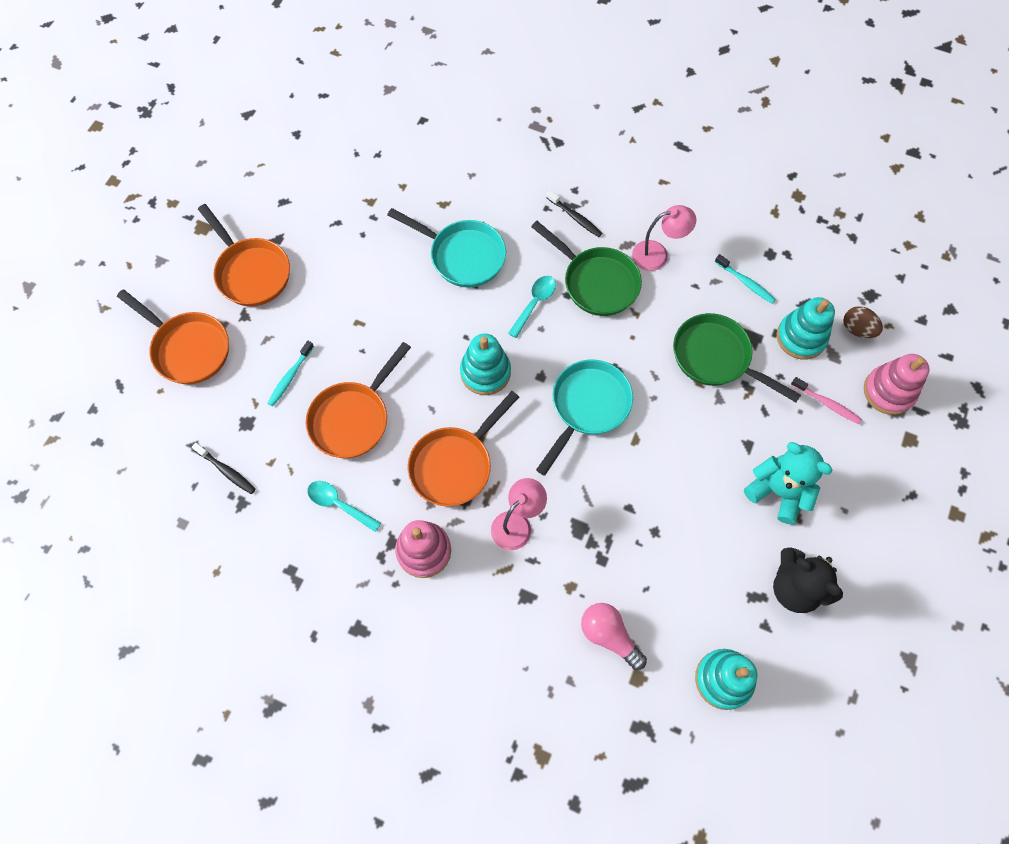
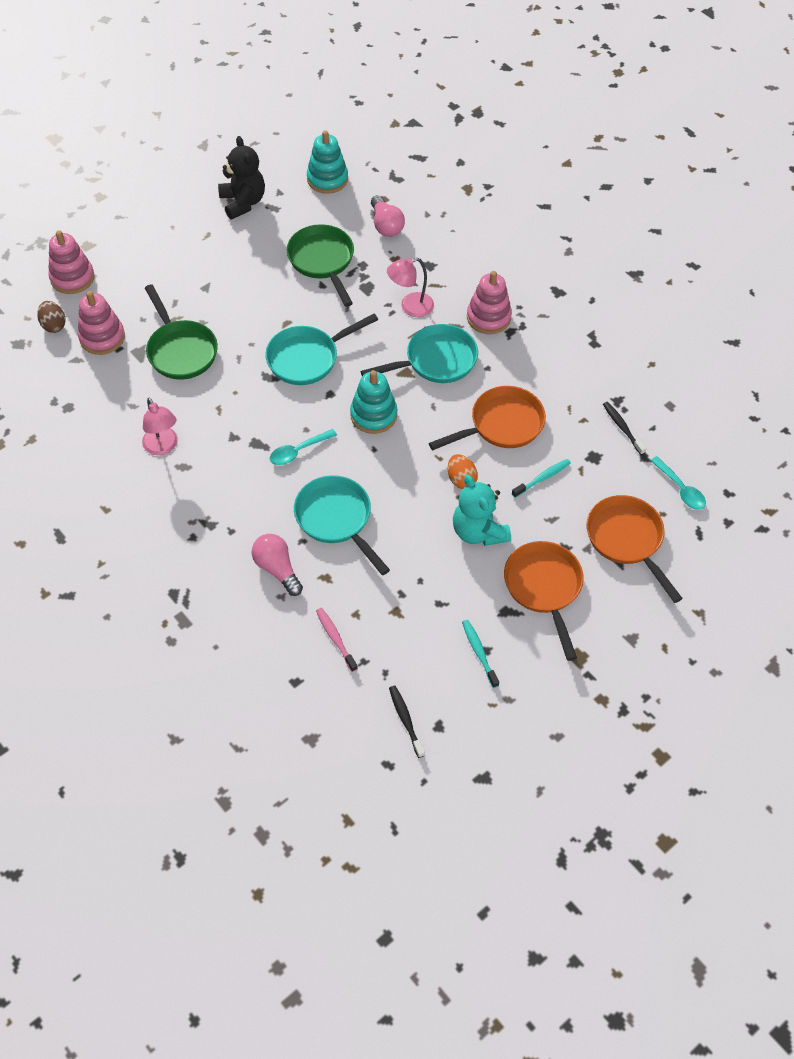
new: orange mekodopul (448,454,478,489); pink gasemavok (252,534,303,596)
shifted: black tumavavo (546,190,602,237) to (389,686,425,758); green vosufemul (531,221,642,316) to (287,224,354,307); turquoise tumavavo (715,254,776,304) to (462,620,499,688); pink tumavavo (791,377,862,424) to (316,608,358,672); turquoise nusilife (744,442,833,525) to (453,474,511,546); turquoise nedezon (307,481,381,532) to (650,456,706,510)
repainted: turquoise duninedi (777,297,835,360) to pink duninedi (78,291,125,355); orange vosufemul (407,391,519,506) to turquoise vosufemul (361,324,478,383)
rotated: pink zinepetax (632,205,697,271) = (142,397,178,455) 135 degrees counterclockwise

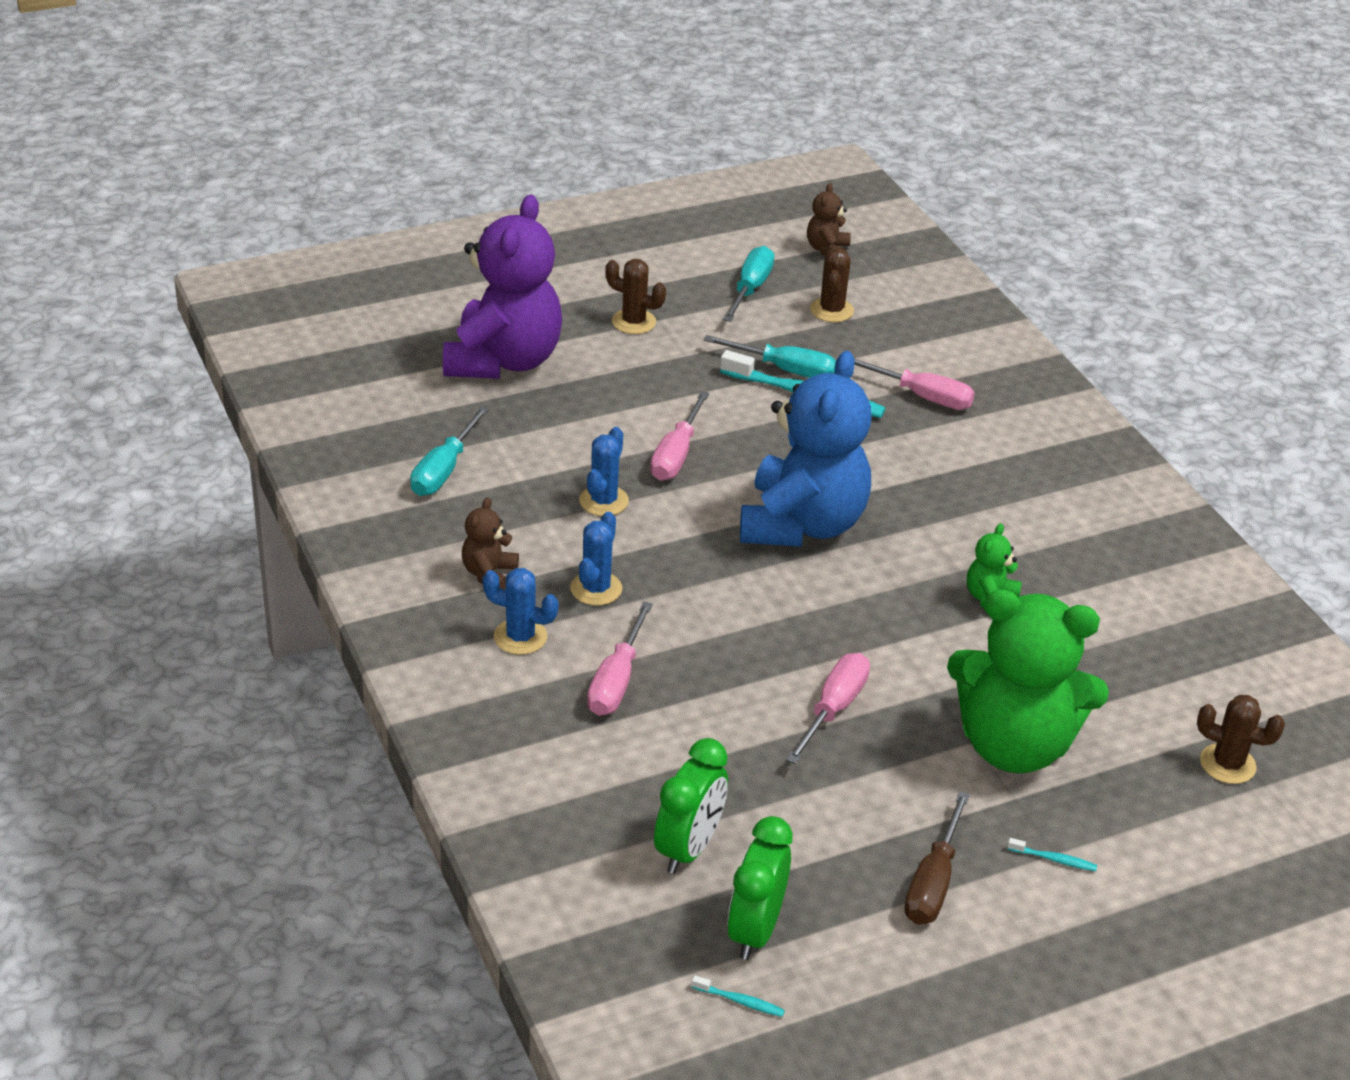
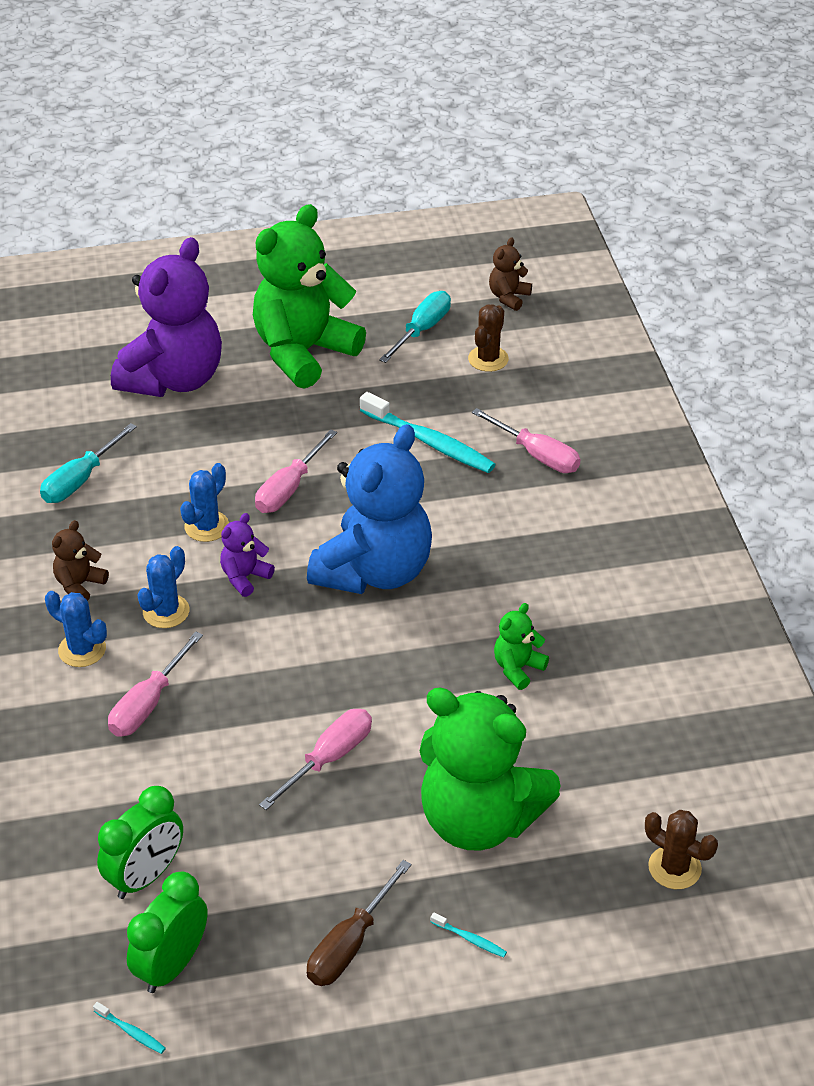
gone: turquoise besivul (703,335,836,378)
new: purple nusilife (220,513,275,597)
swapped: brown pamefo (605,259,666,334) to green nusilife (253,204,366,389)

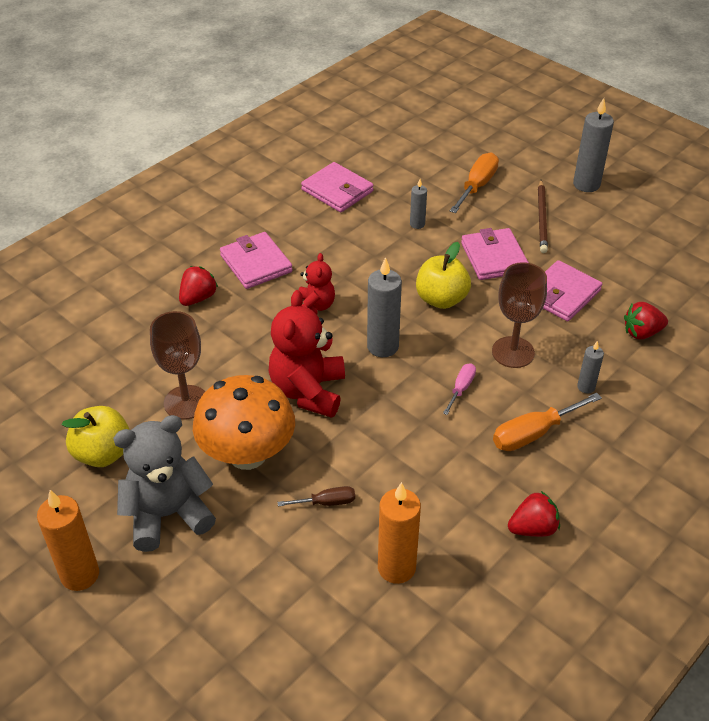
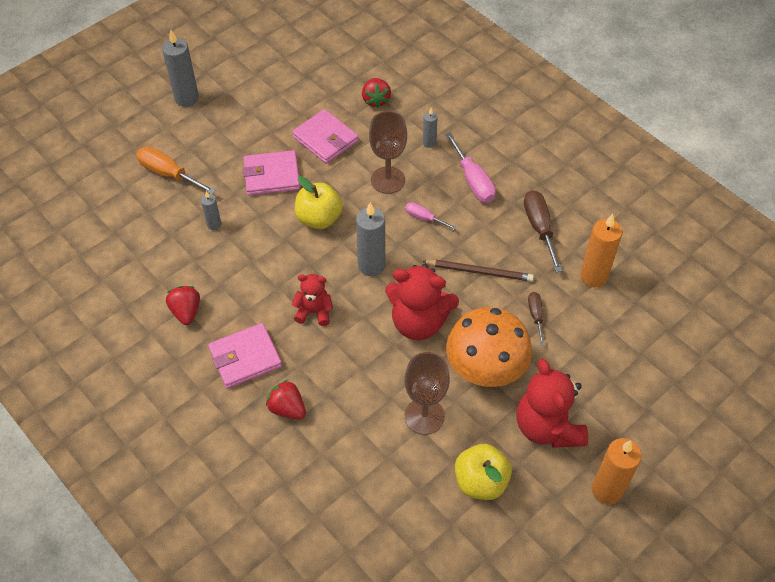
gone: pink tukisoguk (301,162,374,212)
new: brown besivul (524,190,562,272)
shifted: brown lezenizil (538,180,548,253) to (422,260,534,282); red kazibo (508,491,560,537) to (166,286,200,325)
repainted: orange besivul (493,393,602,451) to pink besivul (445,132,496,203); grey nusilife (113,415,216,552) to red nusilife (516,358,588,448)

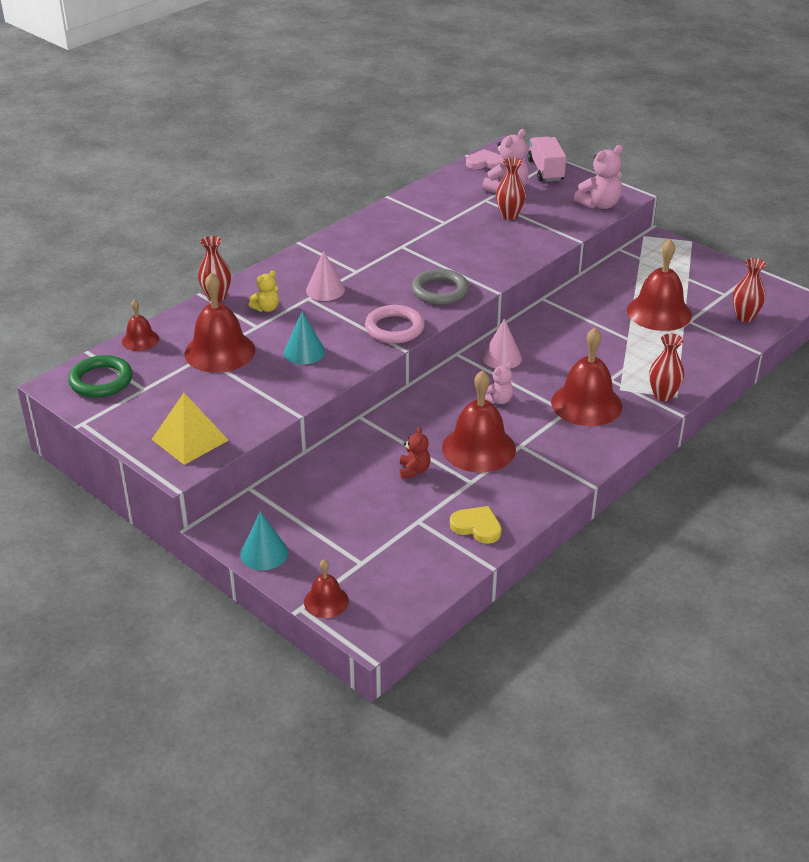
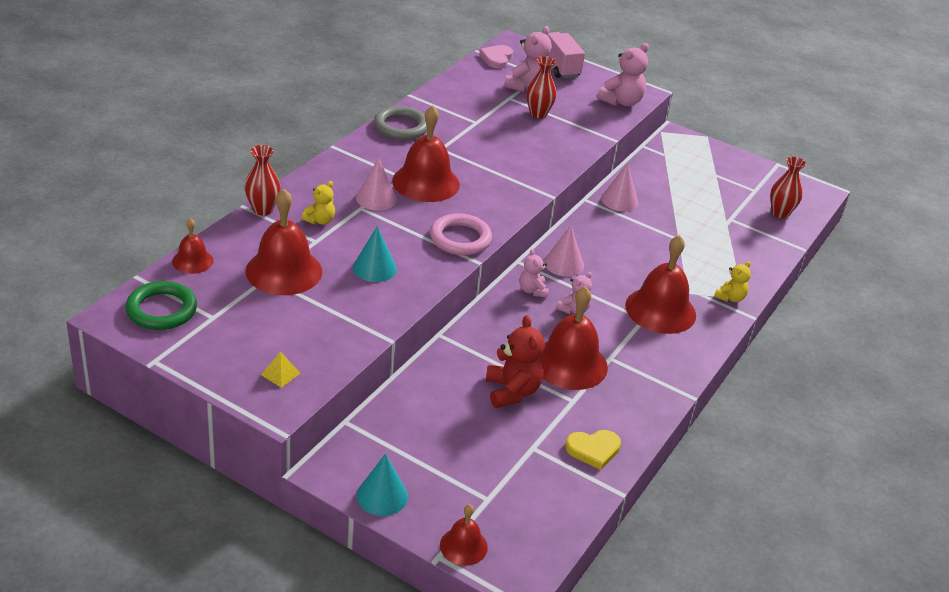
new: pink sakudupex (601,163,638,211); pink nusilife (519,249,549,298)
shifted: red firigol (627,239,692,331) to (392,105,460,202); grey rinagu (412,269,469,305) to (374,106,427,140)
swapped: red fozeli (649,333,684,402) to yellow nusilife (714,261,751,302)
rotated: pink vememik (466,149,504,169) = (479,45,513,69) 60 degrees counterclockwise; yellow vememik (450,506,502,544) = (565,430,621,470) 150 degrees clockwise
scaled: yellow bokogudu (152,393,229,465) = (261,351,300,388) x0.47; red nusilife (400,427,431,478) = (486,315,545,408) x1.69

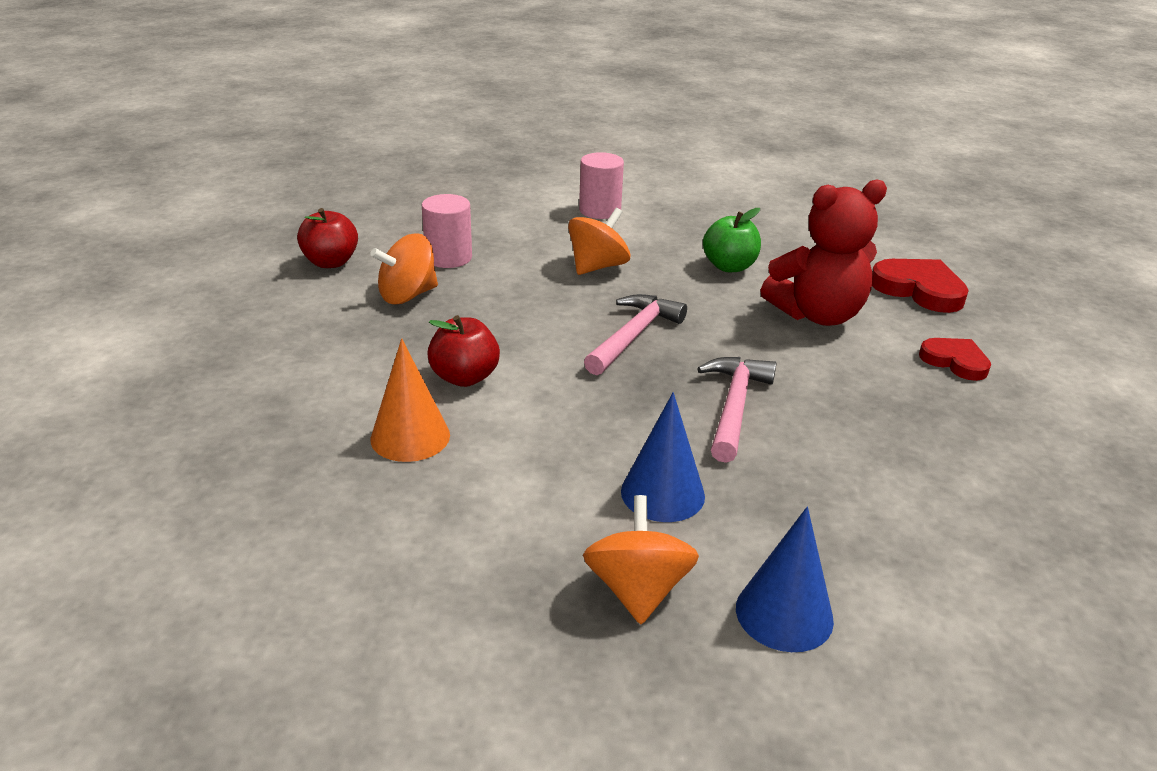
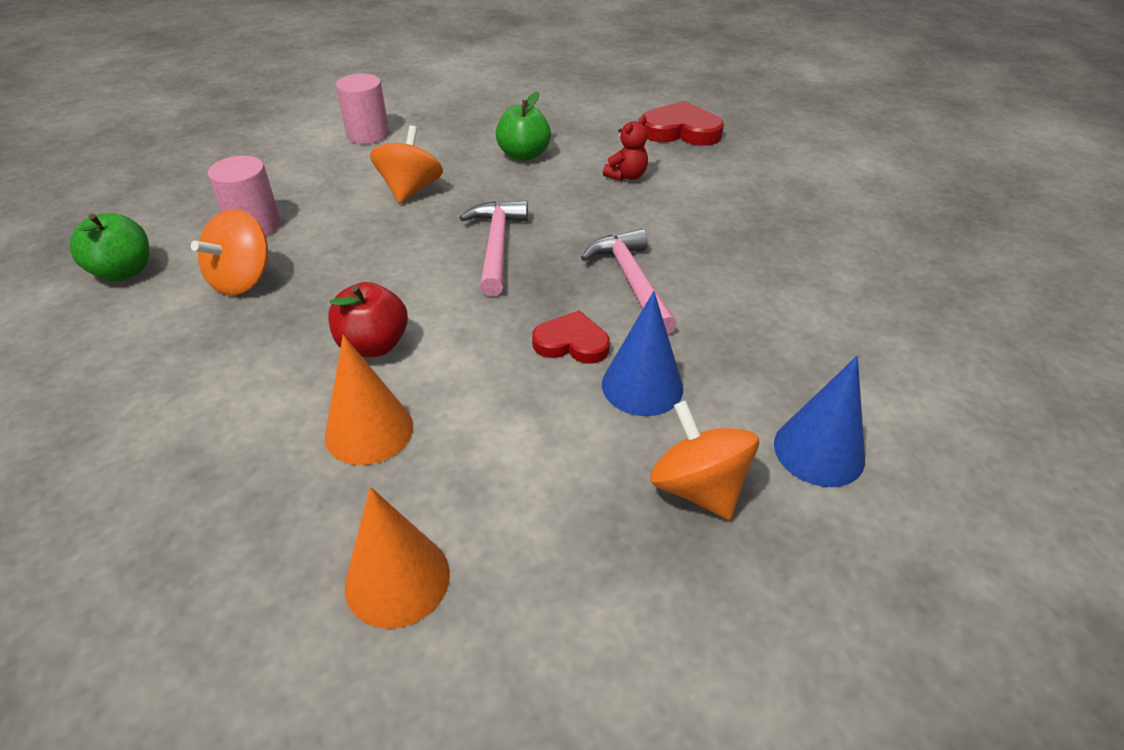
new: orange sakudupex (344,487,450,629)
shifted: red vememik (919,338,991,381) to (532,310,610,364)
repainted: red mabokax (297,208,358,268) to green mabokax (70,213,150,281)
scaled: red nusilife (760,179,887,326) = (603,116,648,181) x0.46

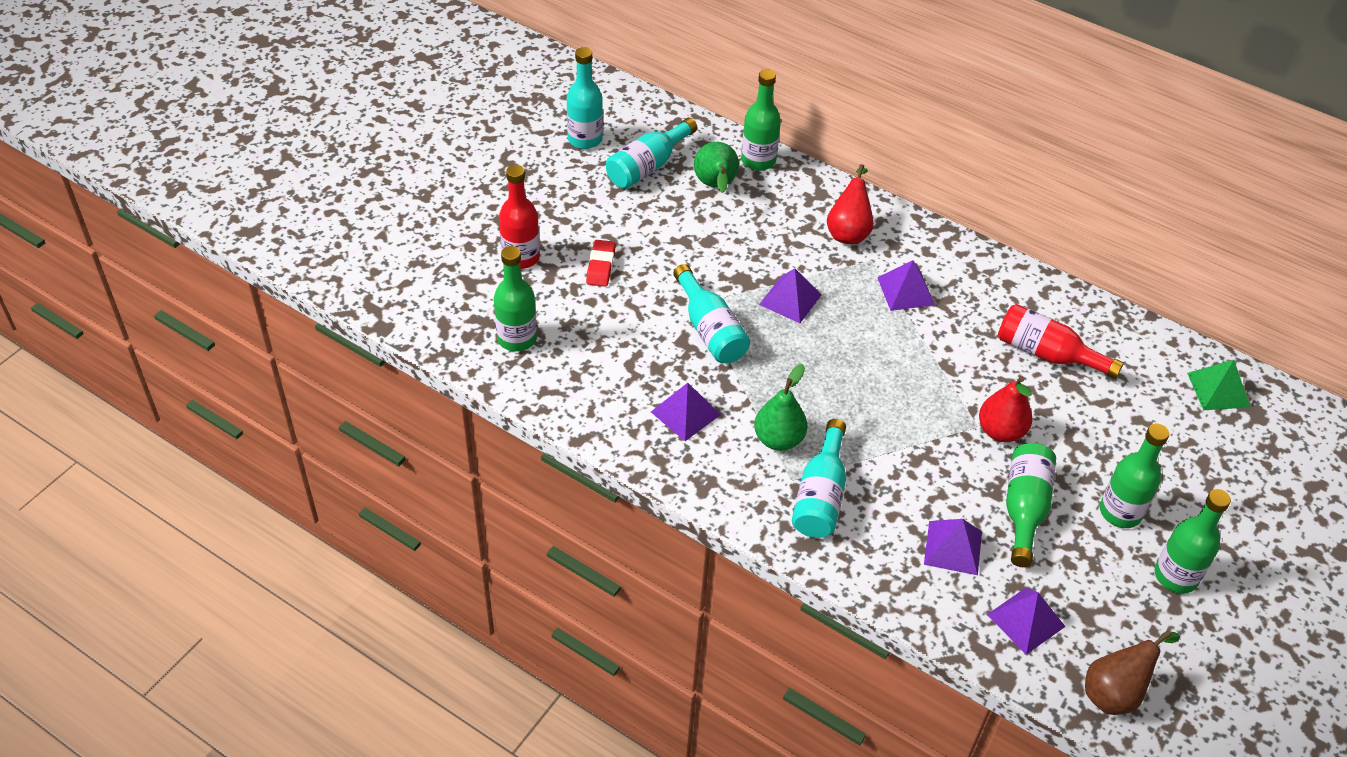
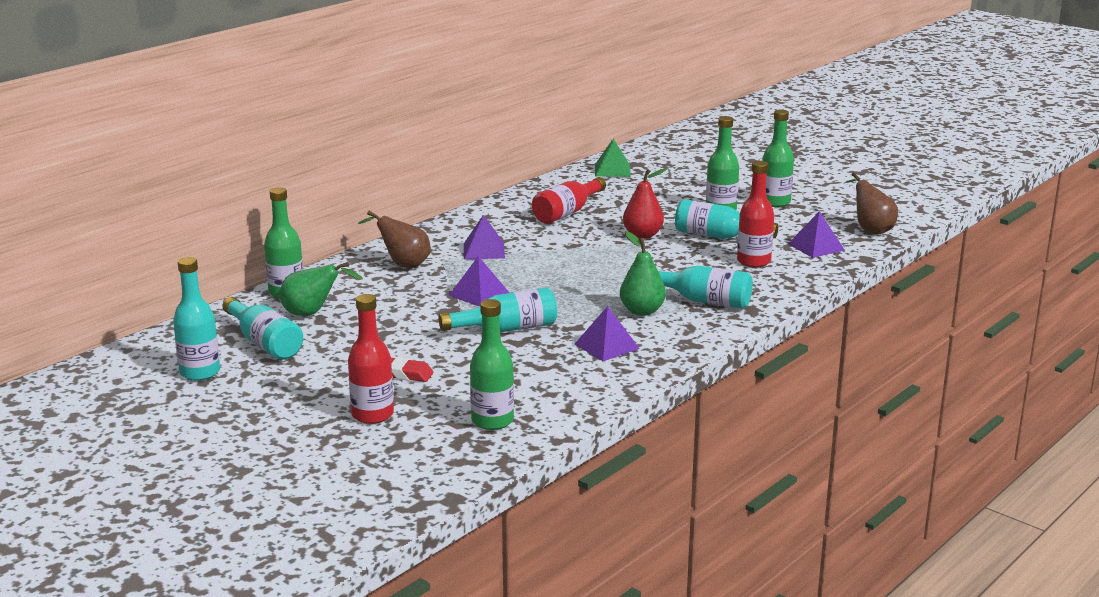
swapped: purple bokogudu (924,519,982,575) to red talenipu (737,161,774,268)
repainted: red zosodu (827,164,874,244) to brown zosodu (358,211,431,268); green talenipu (1006,443,1056,567) to turquoise talenipu (675,199,778,239)

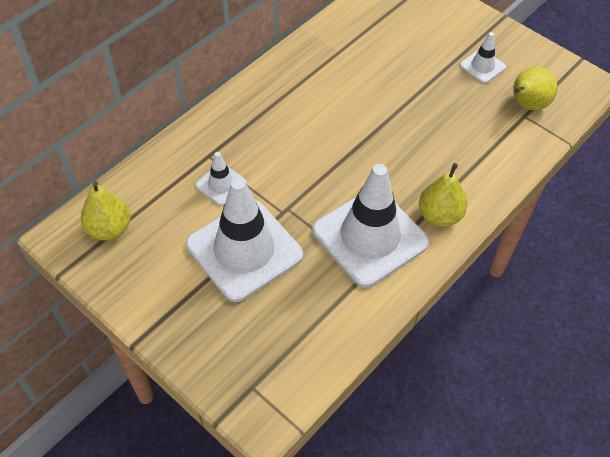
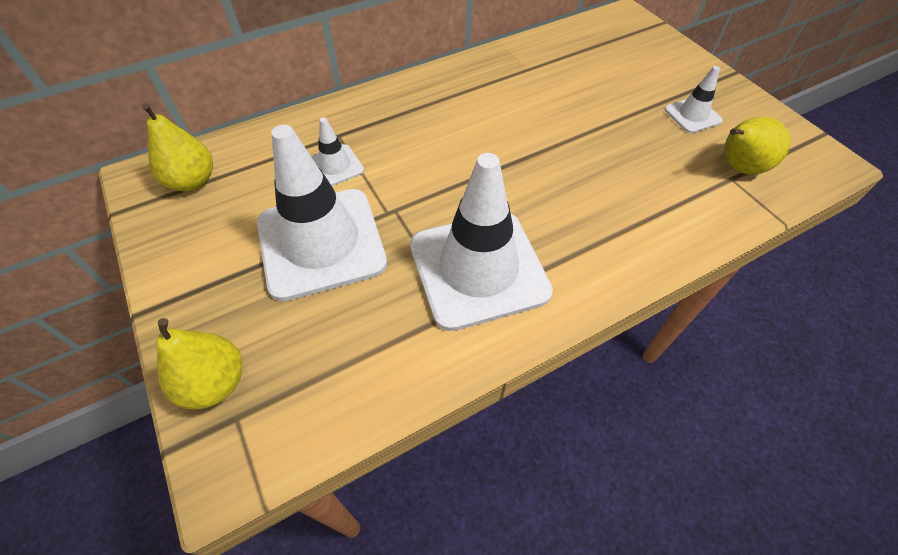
shifted: yellow zosodu (419,163,467,227) to (156,318,242,409)

